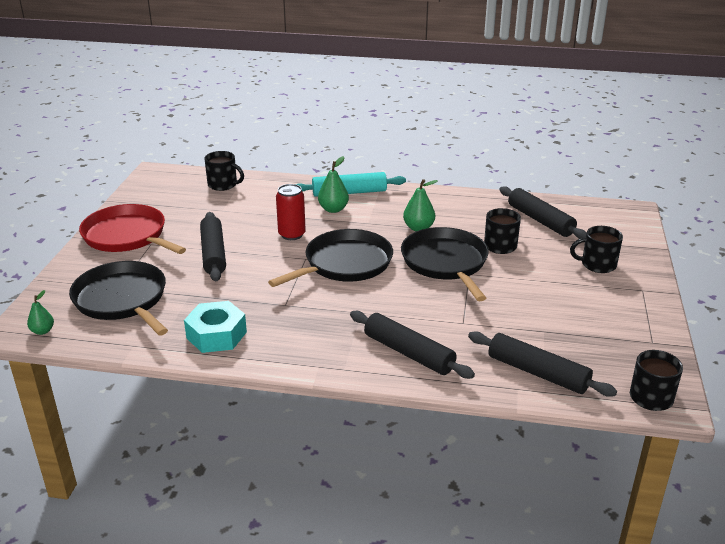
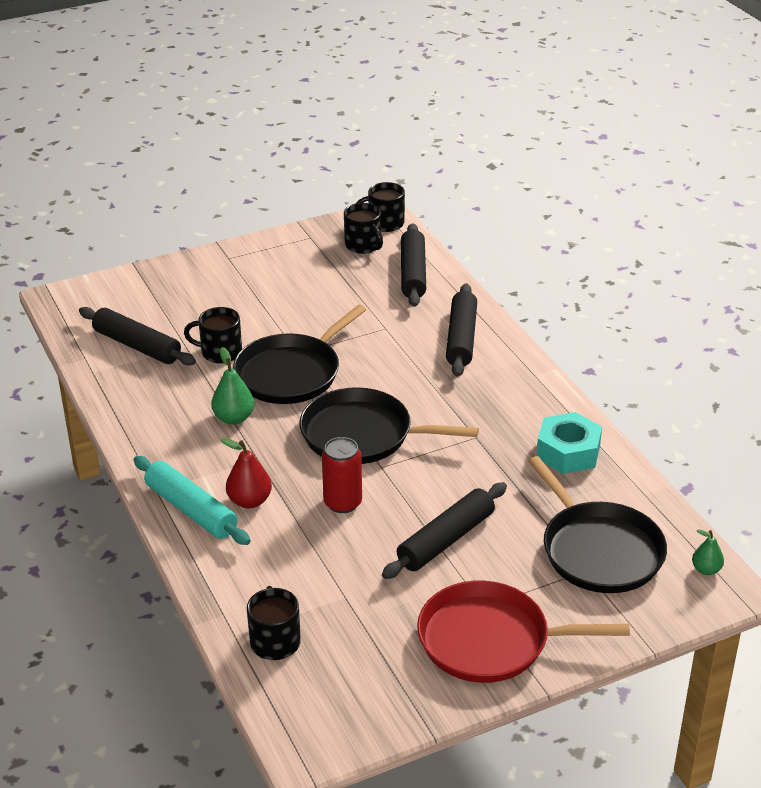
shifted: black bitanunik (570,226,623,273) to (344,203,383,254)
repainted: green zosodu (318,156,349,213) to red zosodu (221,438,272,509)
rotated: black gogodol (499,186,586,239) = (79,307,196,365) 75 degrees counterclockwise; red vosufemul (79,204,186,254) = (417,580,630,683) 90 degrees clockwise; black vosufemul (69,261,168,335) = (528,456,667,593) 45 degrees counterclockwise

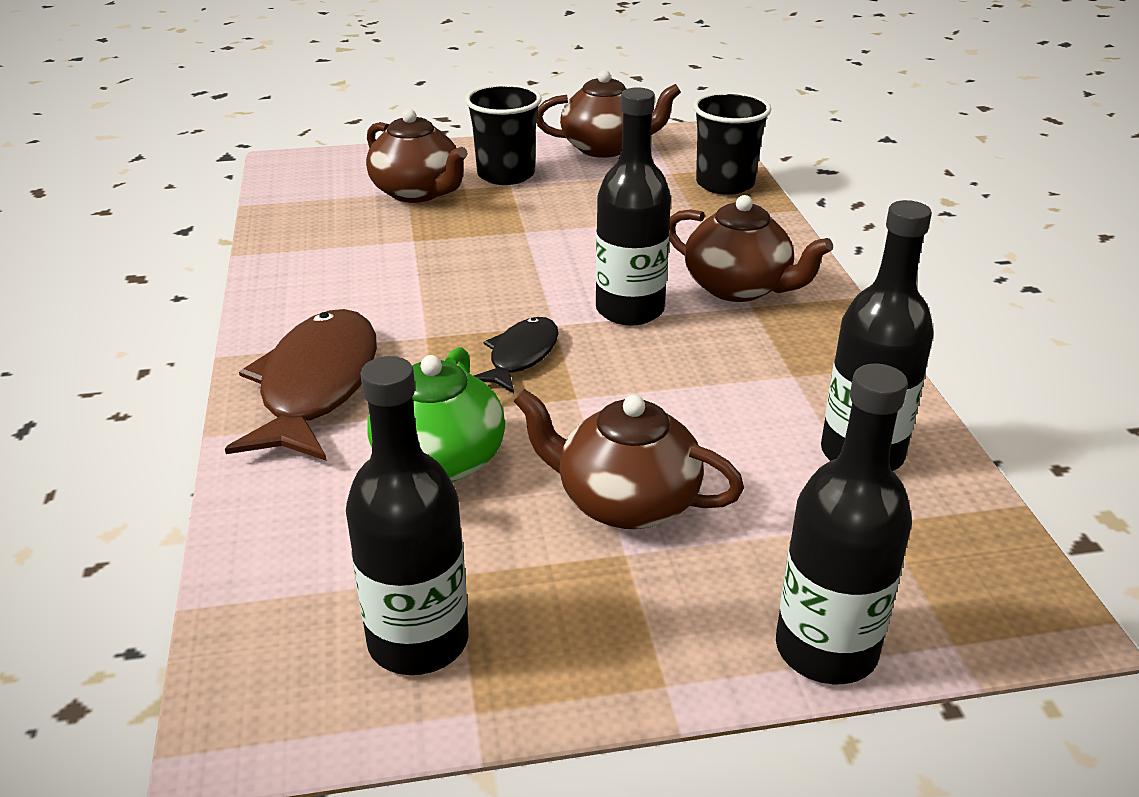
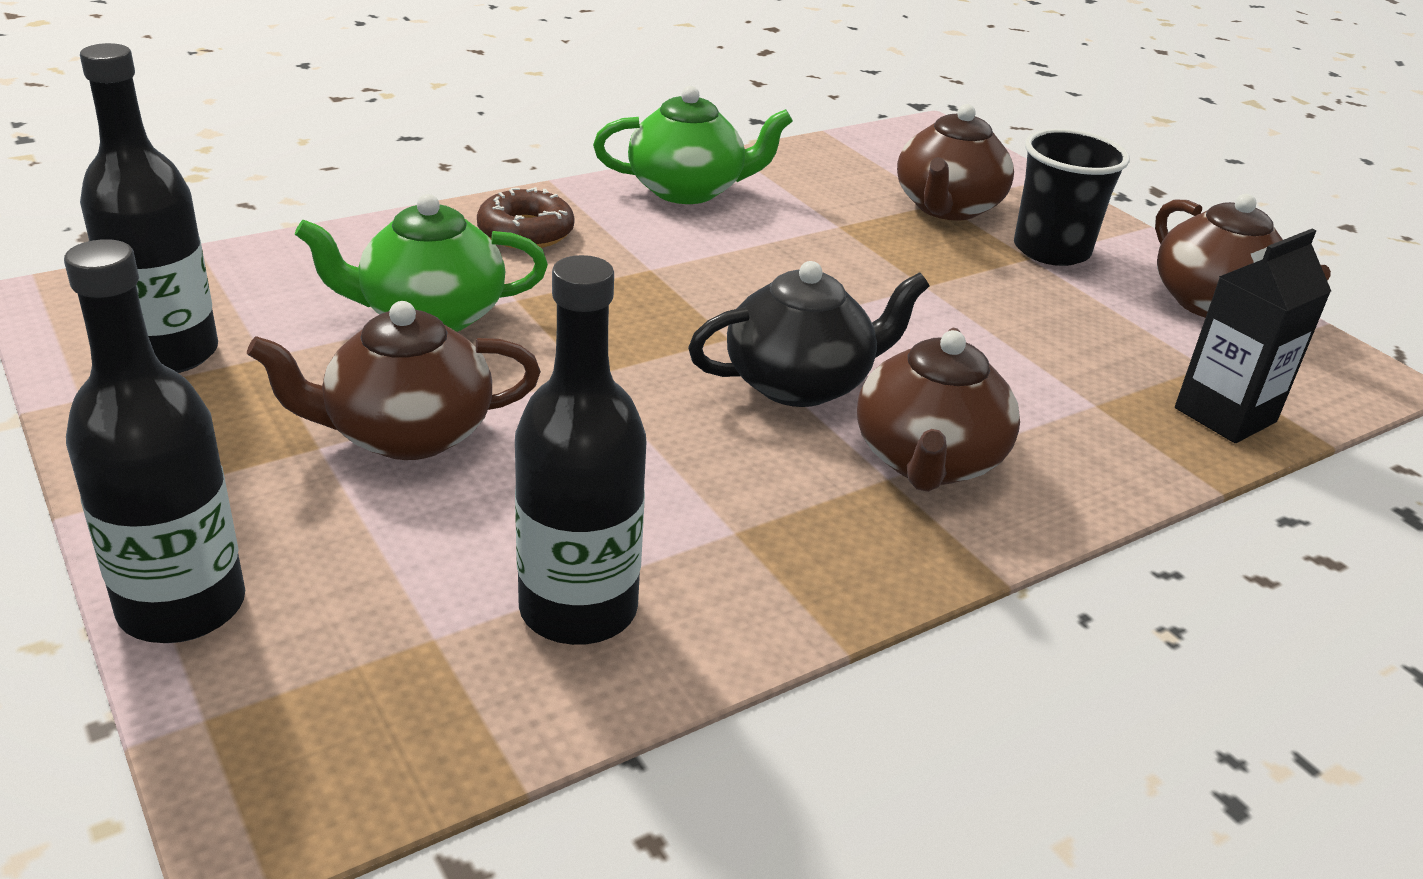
gone: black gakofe (474,317,559,393)
new: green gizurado (593,86,793,204)
swapped: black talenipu (595,87,671,326) to black gizurado (688,261,930,407); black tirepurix (693,92,771,195) to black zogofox (1175,229,1331,443); brown gakofe (225,309,377,461) to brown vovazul (477,187,574,249)
rotated: brown gizurado (514,389,744,529) = (247,301,541,460) 105 degrees counterclockwise

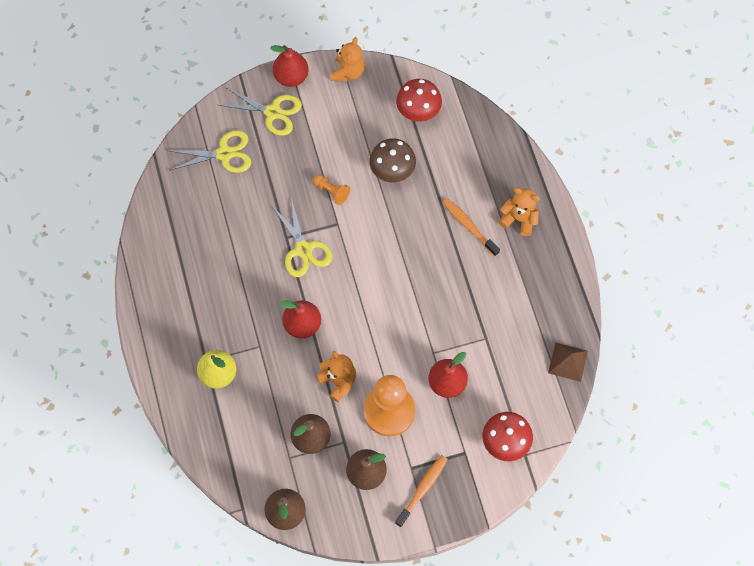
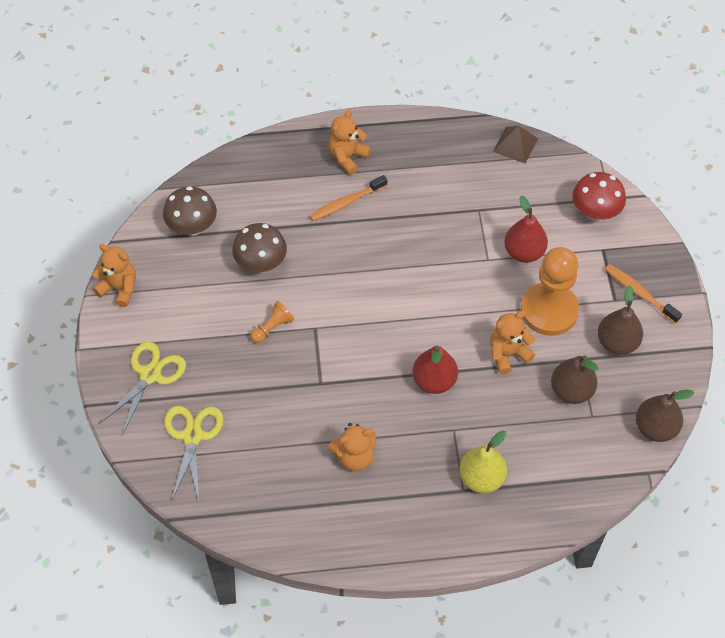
gone: red zosodu (270,45,309,87); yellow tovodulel (272,197,332,277)
new: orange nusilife (328,423,377,472)
repainted: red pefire (396,79,442,122) to brown pefire (163,186,217,236)

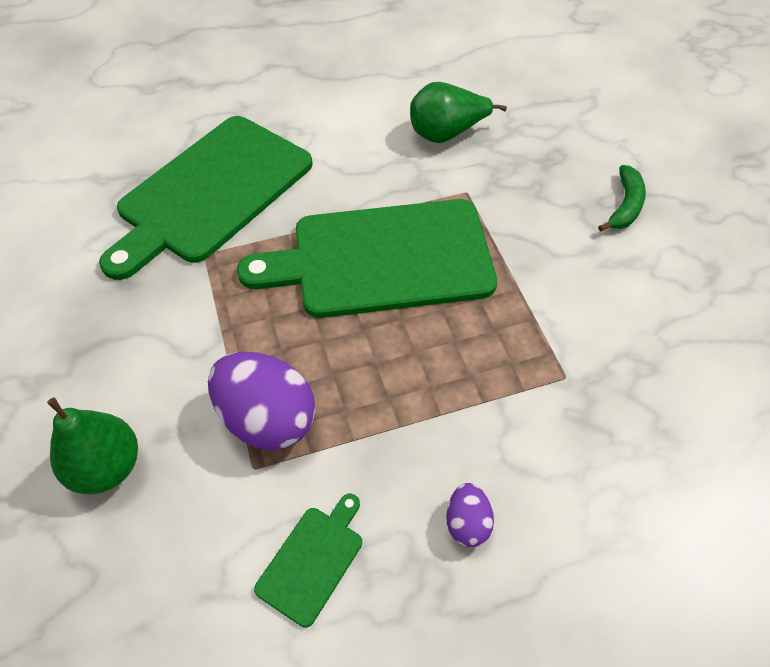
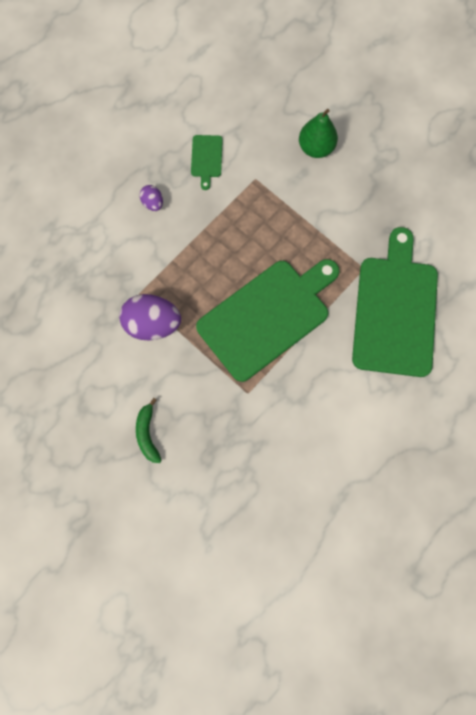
gone: green zosodu (410,82,507,143)
shifted: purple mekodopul (208,352,315,451) to (119,294,181,340)

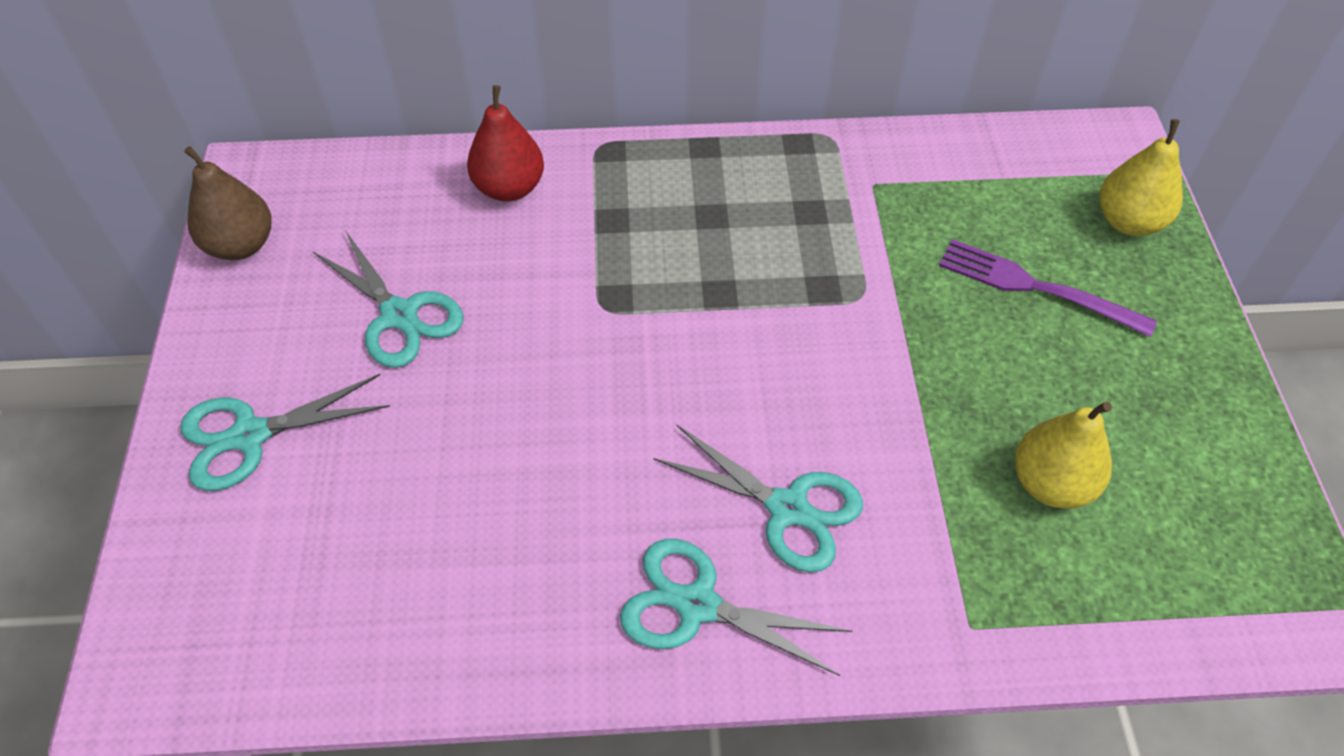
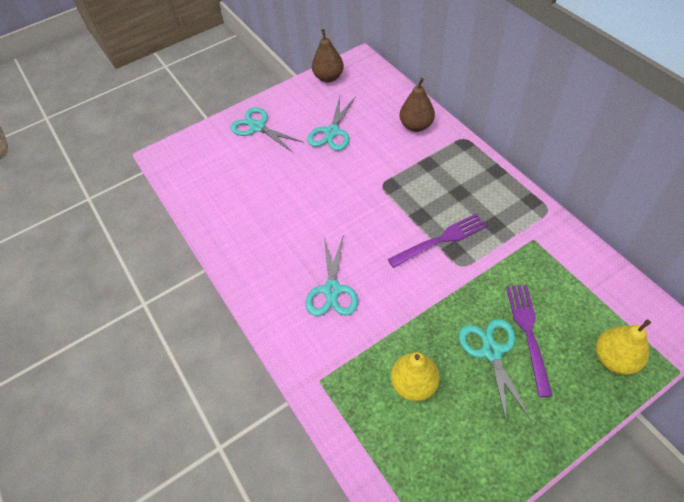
new: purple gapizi (388,214,487,268)
shifted: turquoise tovodulel (620,539,852,676) to (459,319,531,423)
repainted: red zosodu (467,85,544,202) to brown zosodu (400,78,435,132)

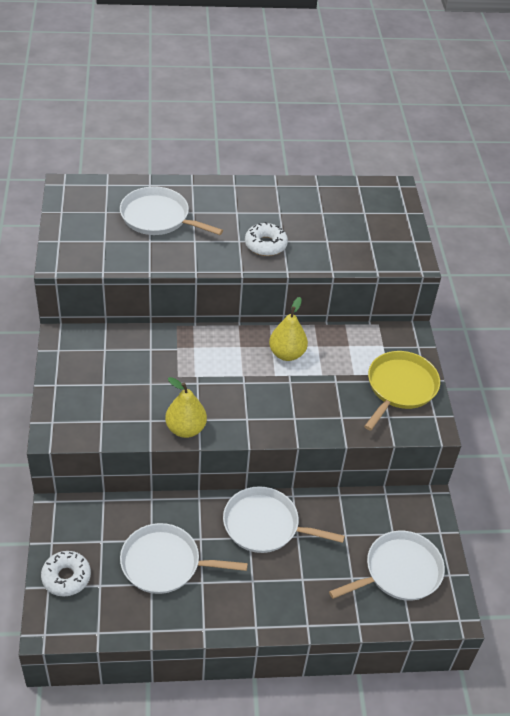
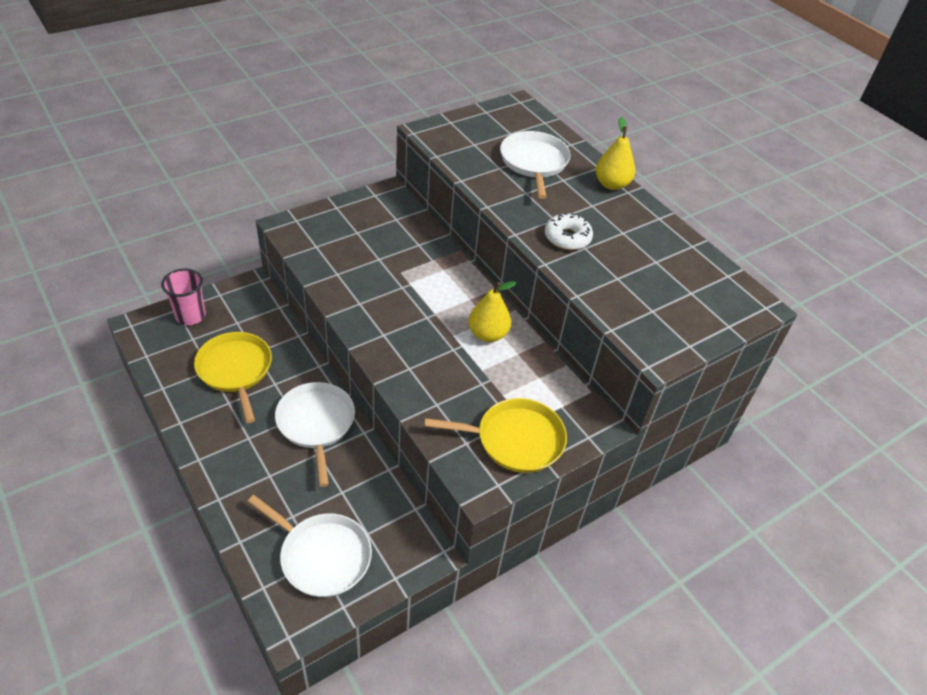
shifted: yellow zosodu (165,377,207,438) to (596,117,635,190)
swapped: white vovazul (41,551,91,597) to pink tirepurix (161,269,206,325)
repainted: white vosufemul (120,523,248,594) to yellow vosufemul (194,332,272,423)

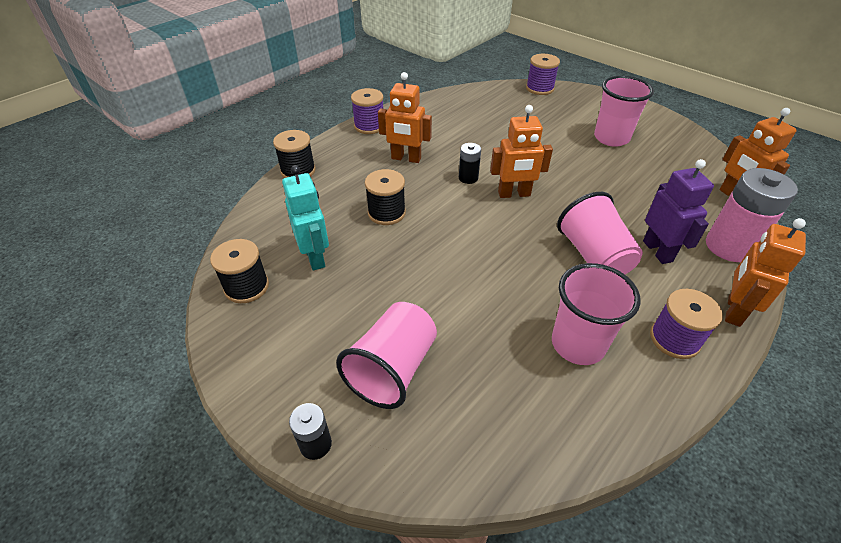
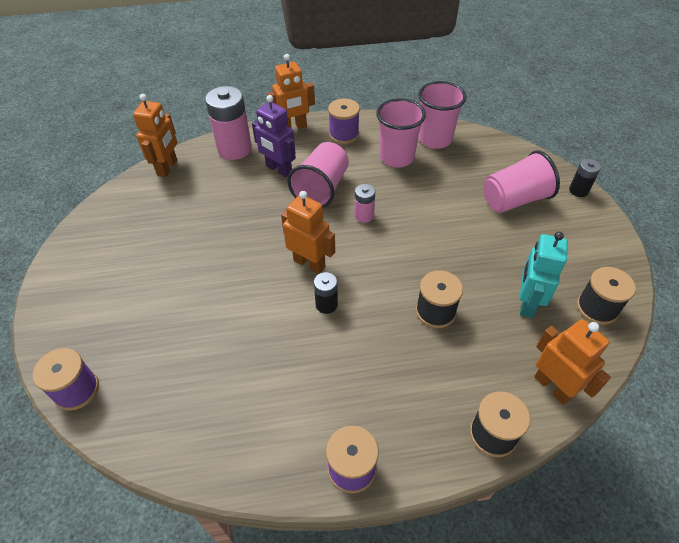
new: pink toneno (355,184,375,223)
shifted: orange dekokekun (378,72,432,163) to (534,319,611,405); pink tirepurix (594,76,654,147) to (418,81,467,149)
rotated: purple dekokekun (643,159,714,264) = (252,95,296,177) 75 degrees counterclockwise

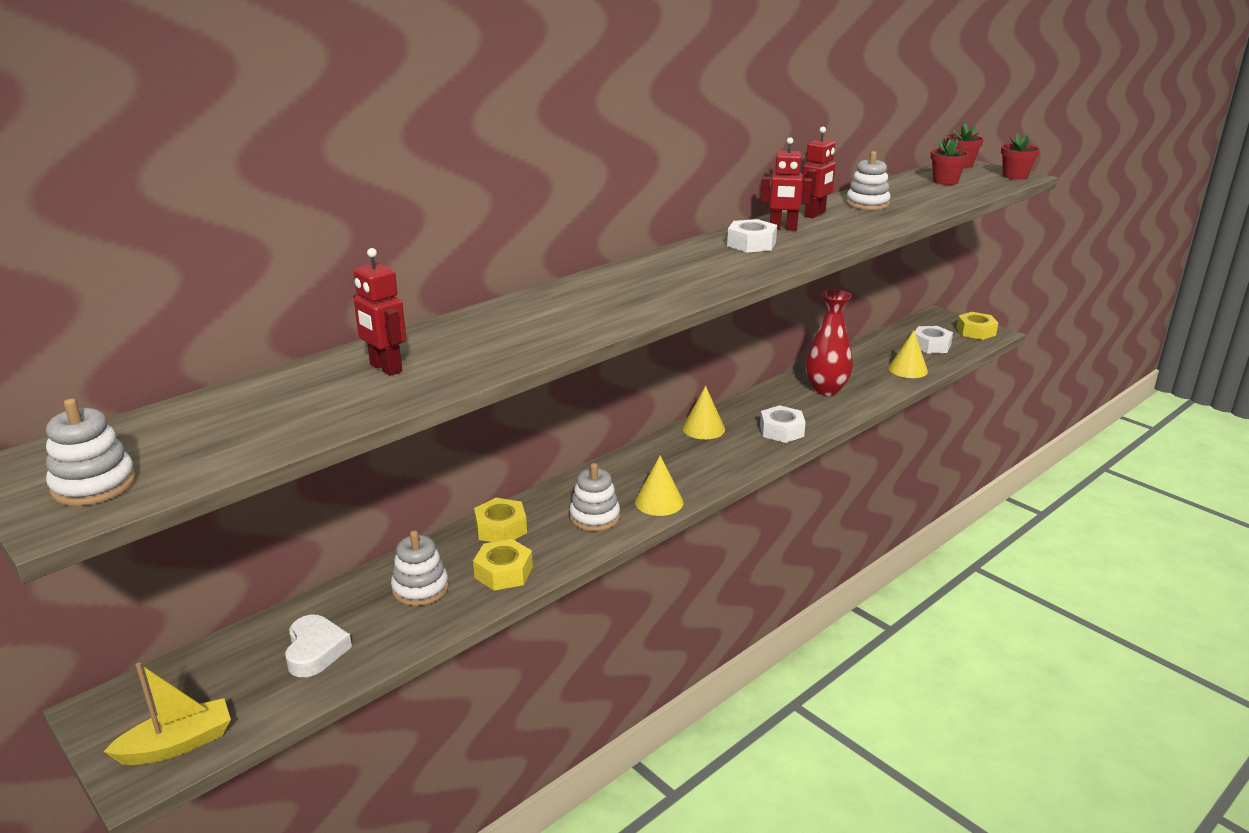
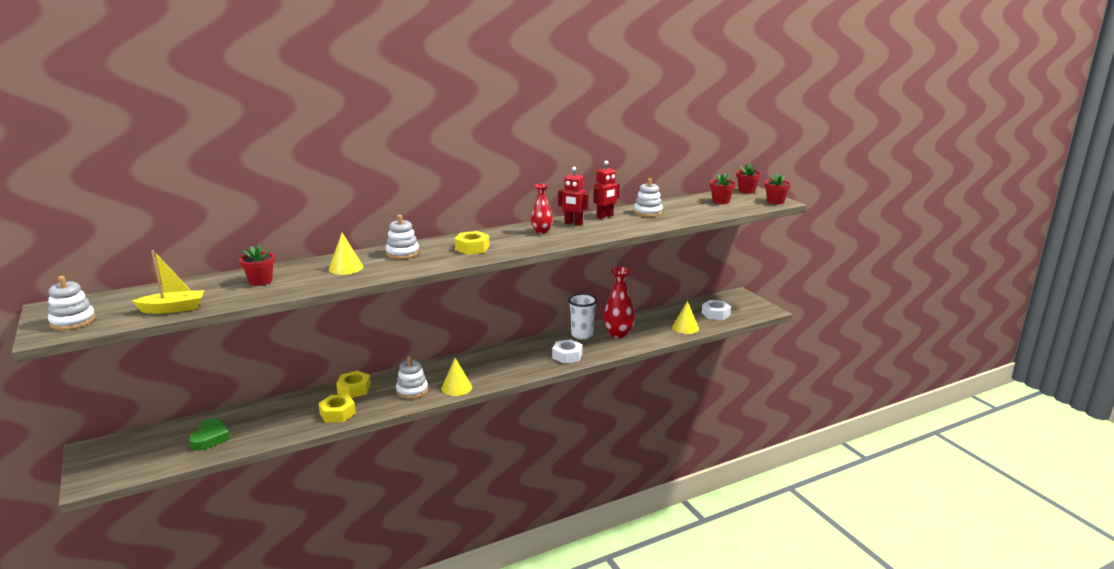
new: white tirepurix (568,294,597,339)
shifted: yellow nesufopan (956,312,998,340) to (454,231,489,255); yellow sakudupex (682,386,725,439) to (329,233,363,275); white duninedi (391,530,449,606) to (385,215,419,259); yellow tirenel (103,663,231,765) to (132,250,204,314)
swapped: white nesufopan (727,219,777,253) to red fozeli (531,184,553,234); red dekokekun (353,248,406,376) to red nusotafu (239,244,275,286)
repainted: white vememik (285,615,352,677) to green vememik (189,418,230,451)

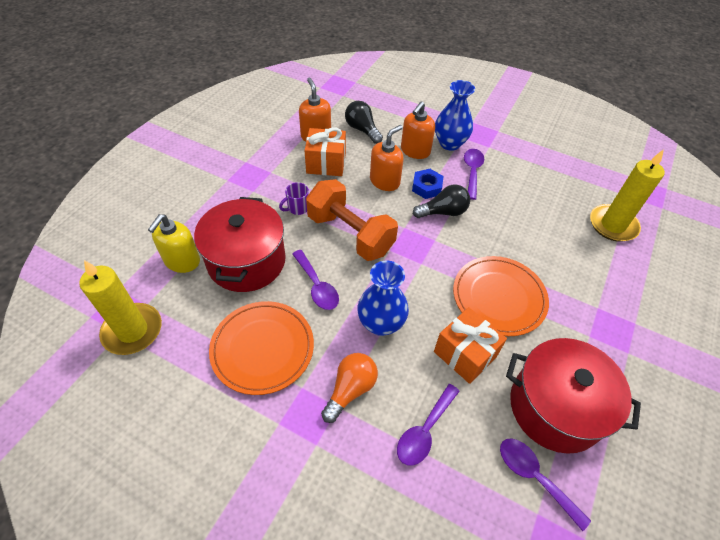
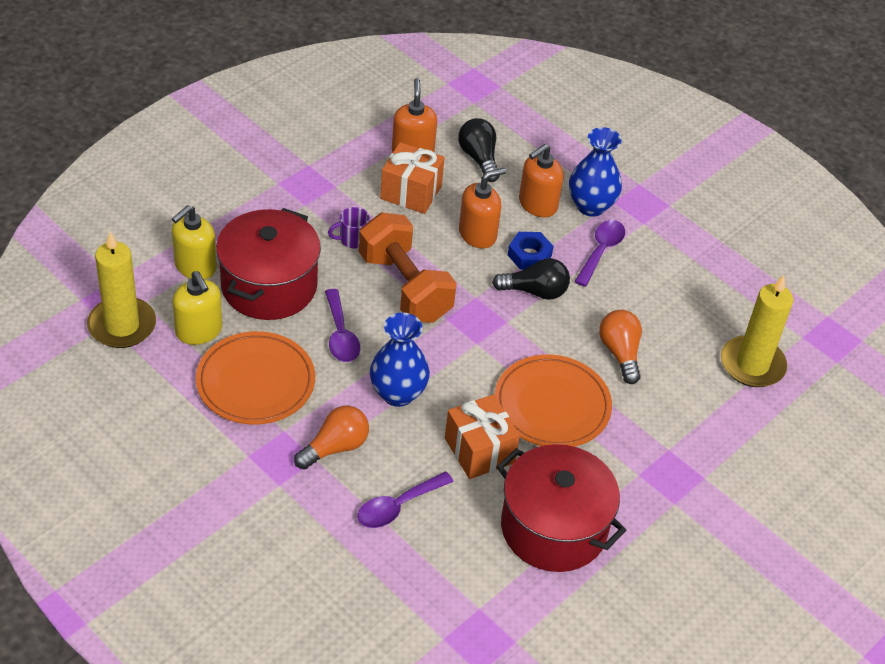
gone: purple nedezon (500,438,591,531)
new: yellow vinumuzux (172,271,222,345); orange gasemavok (599,310,642,384)

